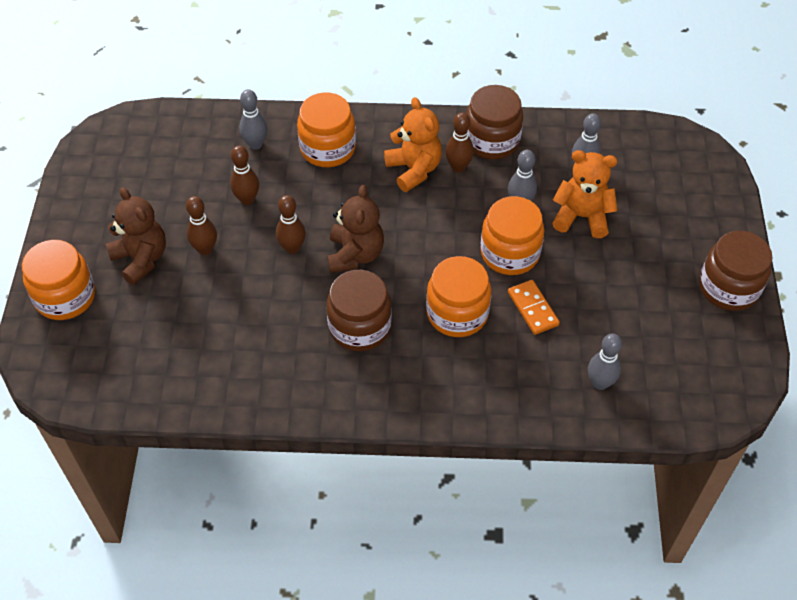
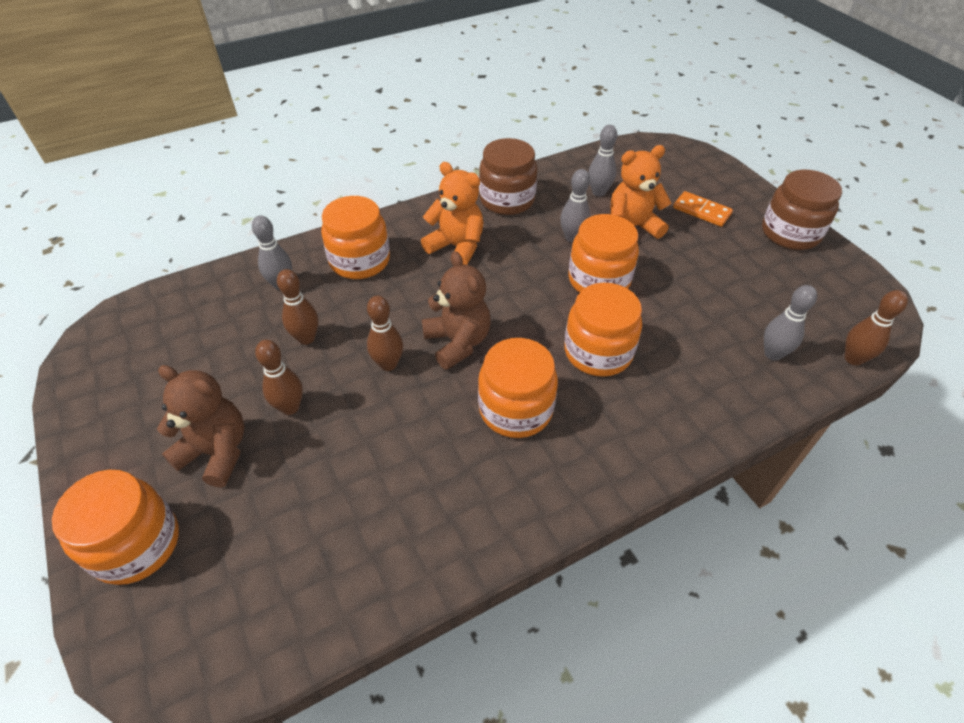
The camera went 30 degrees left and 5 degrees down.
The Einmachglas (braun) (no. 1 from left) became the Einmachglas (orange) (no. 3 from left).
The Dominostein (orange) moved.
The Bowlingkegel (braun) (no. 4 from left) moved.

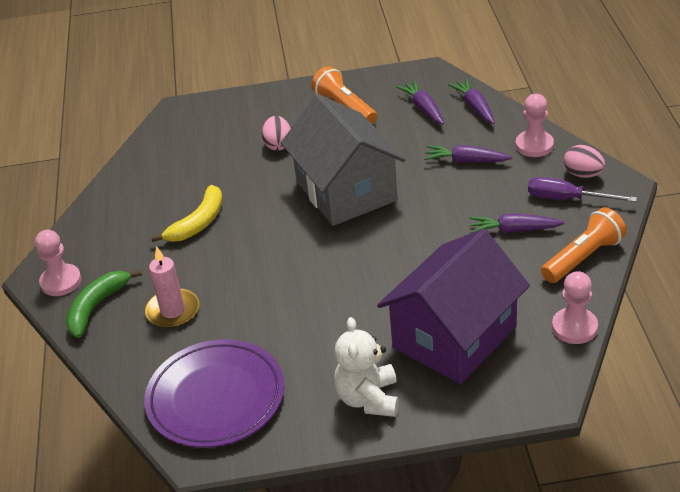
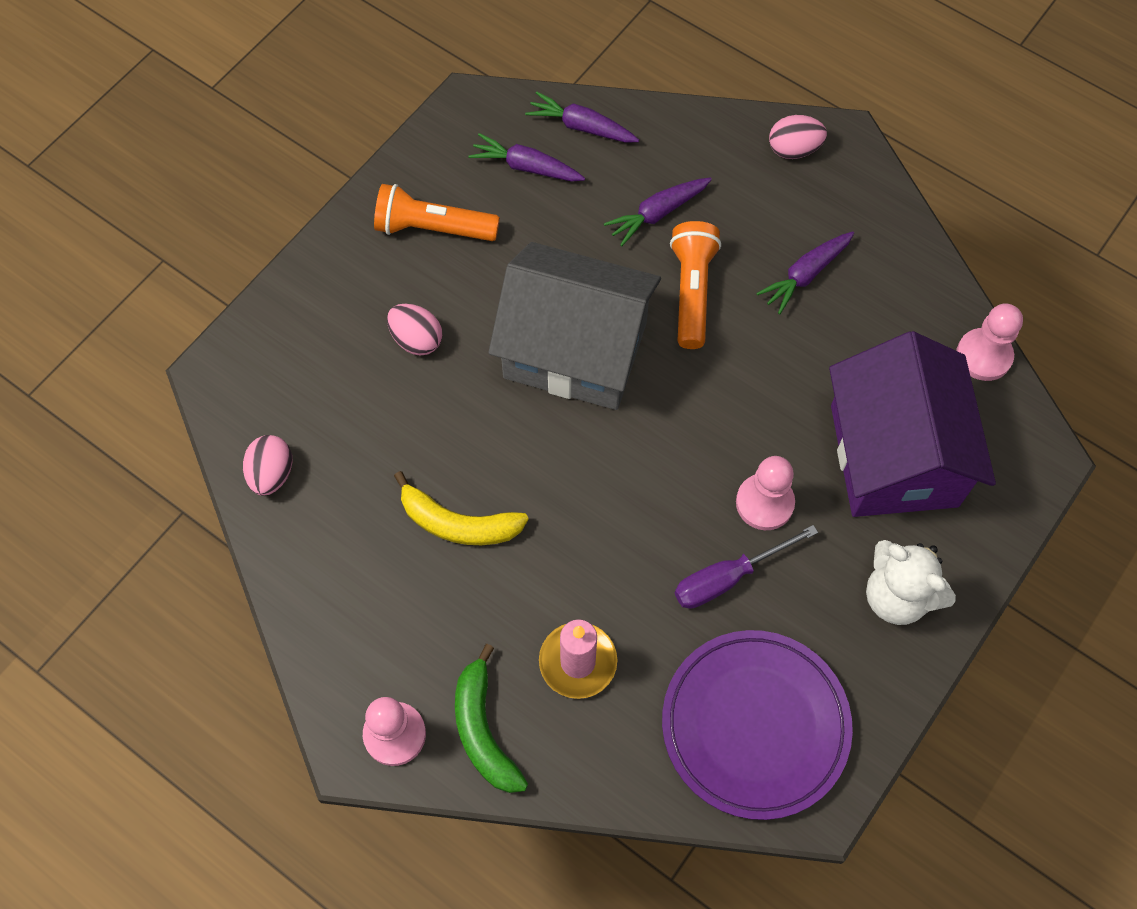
The camera went 50 degrees left and 25 degrees up.
The Ei (rosa) (no. 1 from left) appeared.
The Banane (gelb) turned 120 degrees clockwise.
The Taschenlampe (orange) (no. 2 from left) moved.
The Schraubenzieher (lila) moved.
The Bauer (rosa) (no. 2 from left) moved.

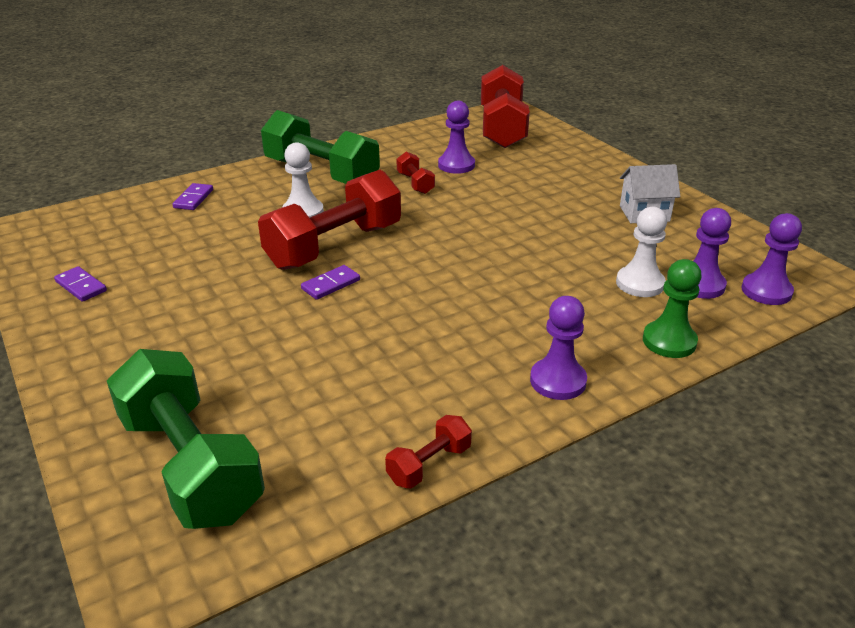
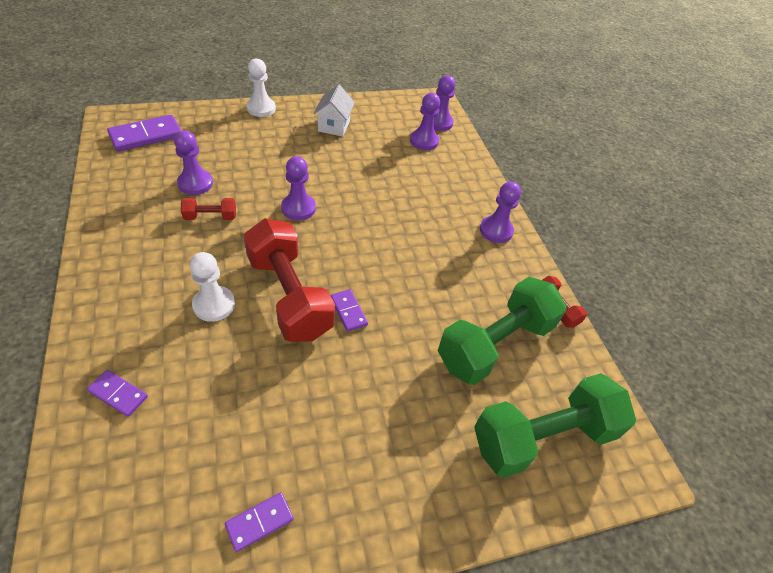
The camera went 80 degrees left and 15 degrees up.
The Hantel (rot) (no. 4 from left) was replaced by the Dominostein (lila) (no. 2 from left).
The Bauer (weiß) (no. 2 from left) moved.
The Bauer (lila) (no. 2 from left) appeared.
The Hantel (grün) (no. 2 from left in the first image) moved.
The Bauer (grün) disappeared.

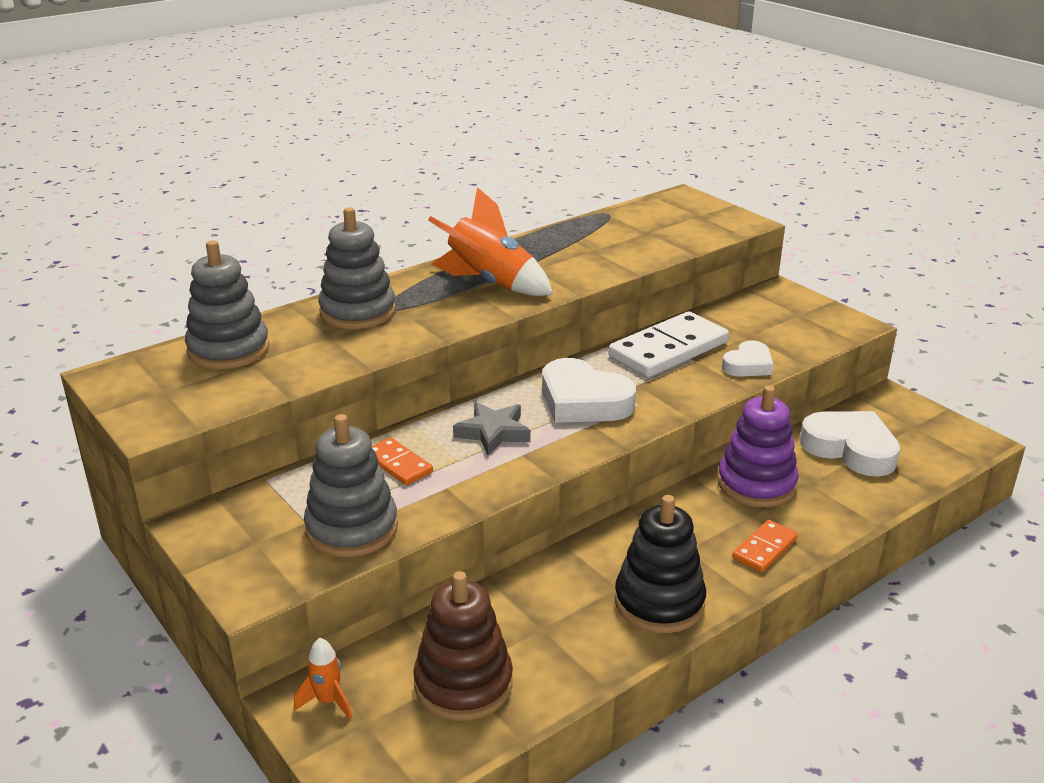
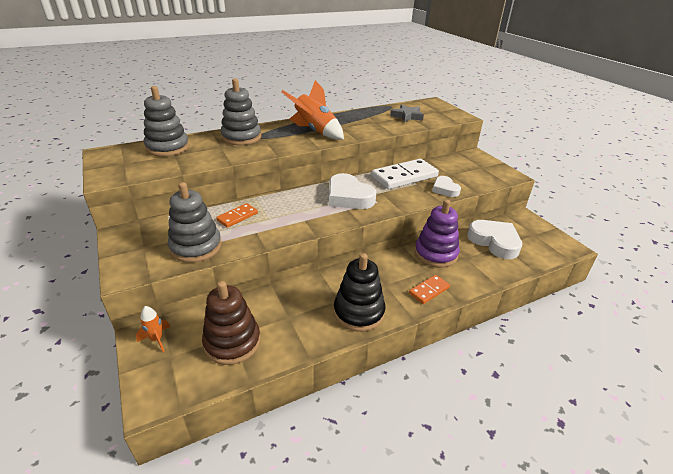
The camera went 10 degrees right and 5 degrees up.
The Dominostein (orange) (no. 1 from left) turned 75 degrees clockwise.
The Stern (grau) moved.
The Herz (weiß) (no. 2 from left) turned 105 degrees clockwise.

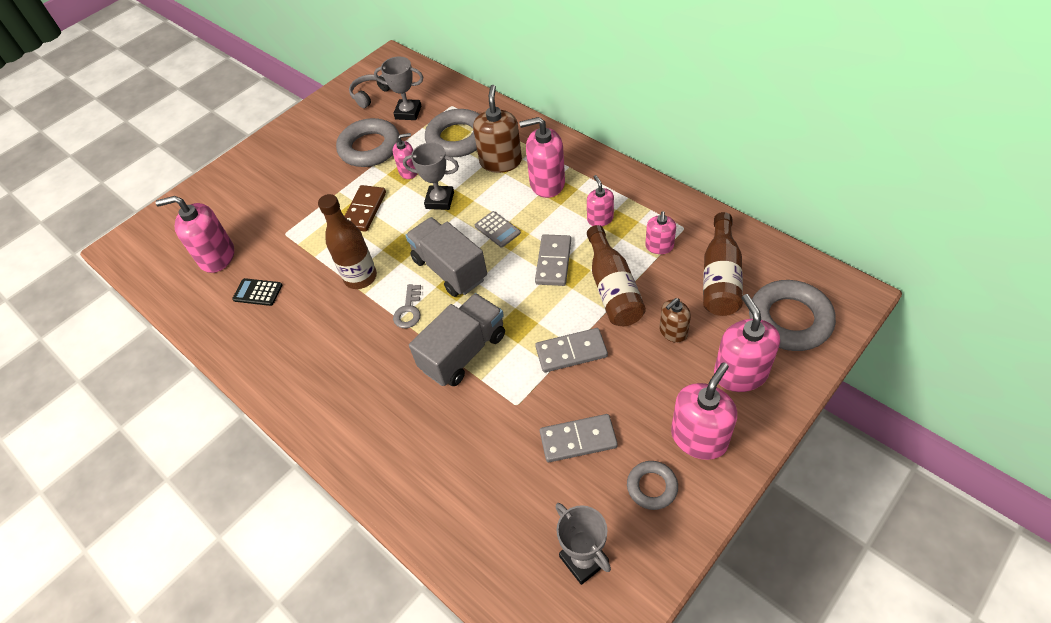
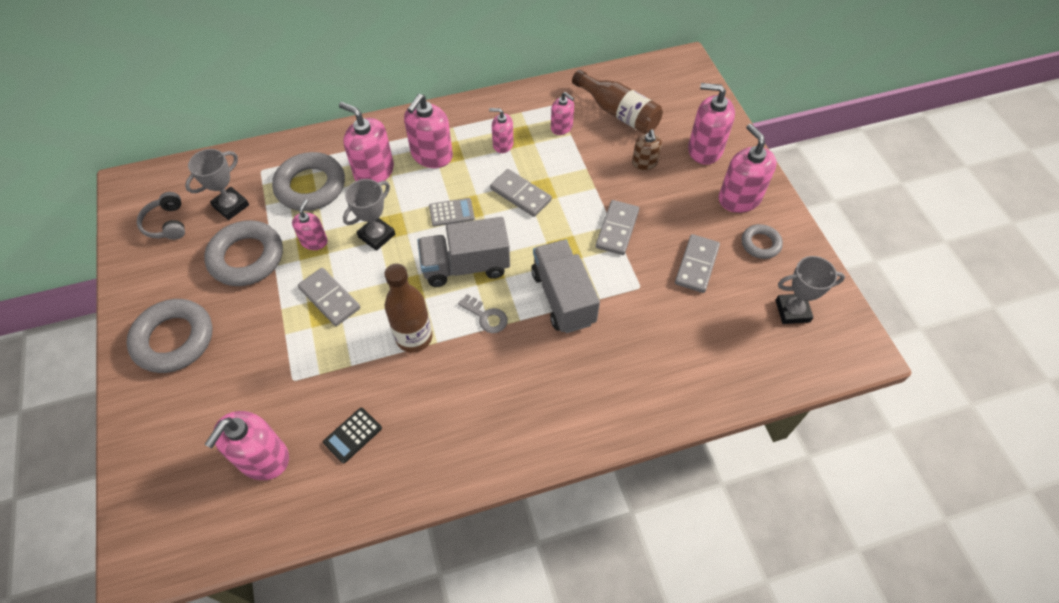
The camera went 65 degrees left and 5 degrees up.
The Ring (grau) (no. 4 from left in the first image) moved.
The Dominostein (braun) became the Dominostein (grau) (no. 1 from left).
The Seifenspender (braun) (no. 1 from left) became the Seifenspender (rosa) (no. 3 from left).
The Flasche (braun) (no. 2 from left) disappeared.

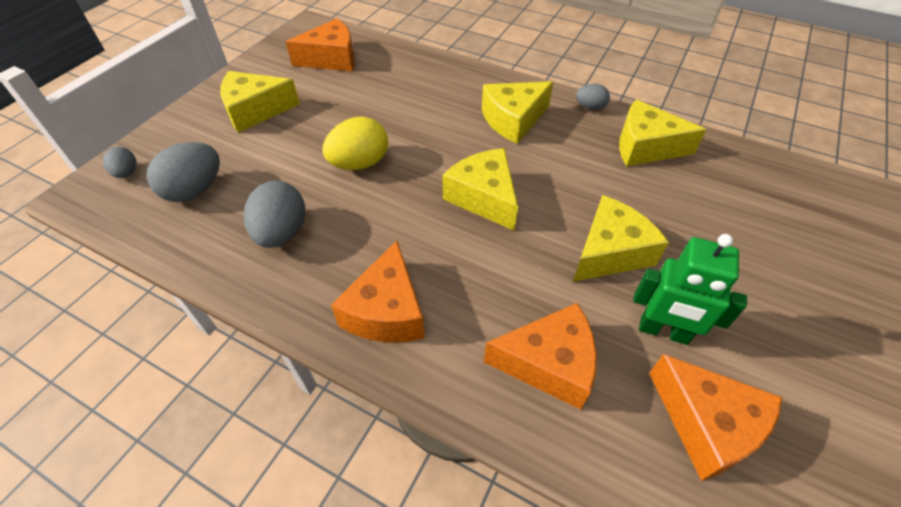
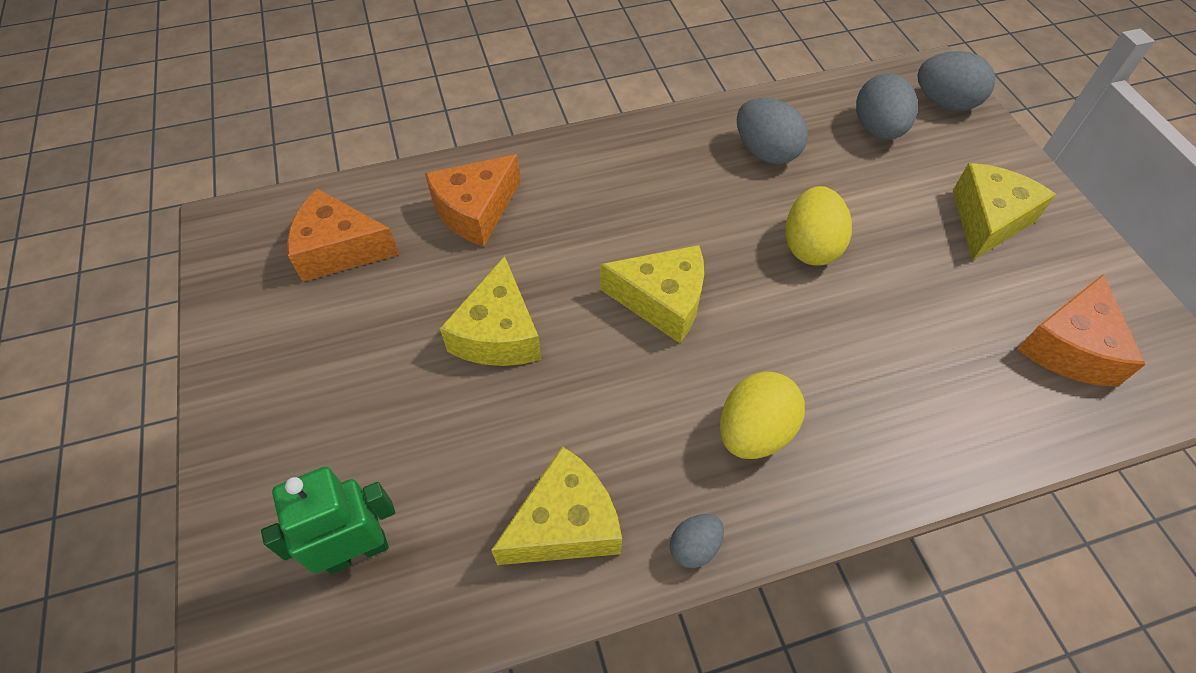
The camera went 135 degrees right and 5 degrees up.
The Roboter (grün) moved.
The Käse (gelb) (no. 3 from left) was replaced by the Ei (gelb) (no. 1 from left).
The Ei (grau) (no. 1 from left in the first image) changed to 1.79 times the size.
The Käse (orange) (no. 2 from left) disappeared.

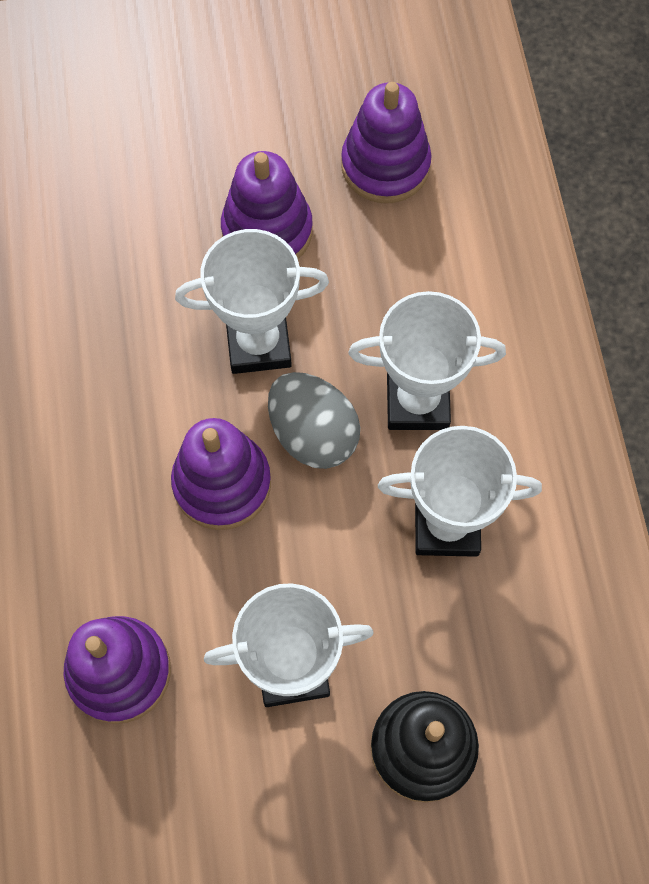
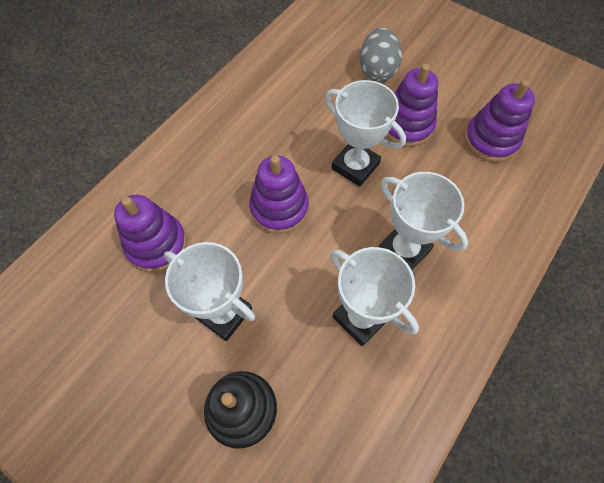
The camera went 45 degrees right and 5 degrees down.
The Ei (grau) moved.

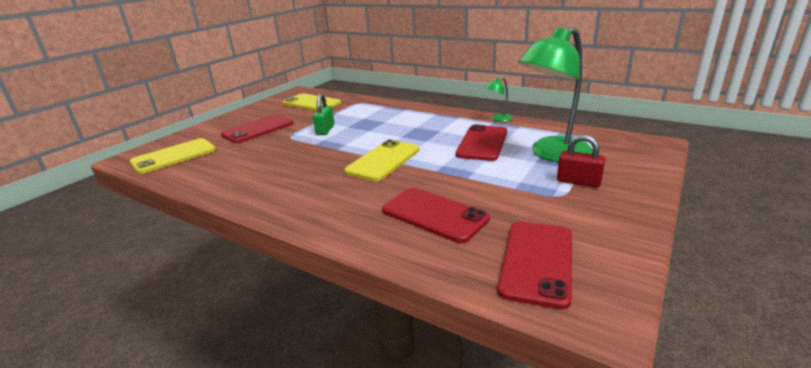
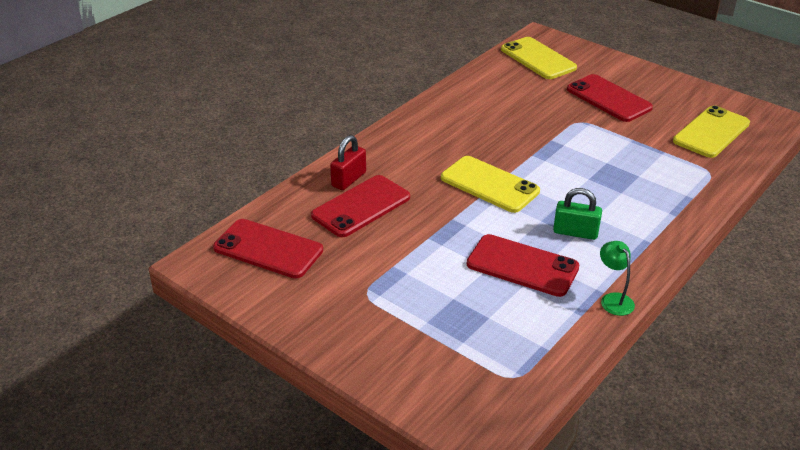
The camera went 95 degrees right and 10 degrees up.
The Vorhängeschloss (rot) moved.
The Vorhängeschloss (grün) moved.
The Lampe (grün) (no. 2 from left) disappeared.

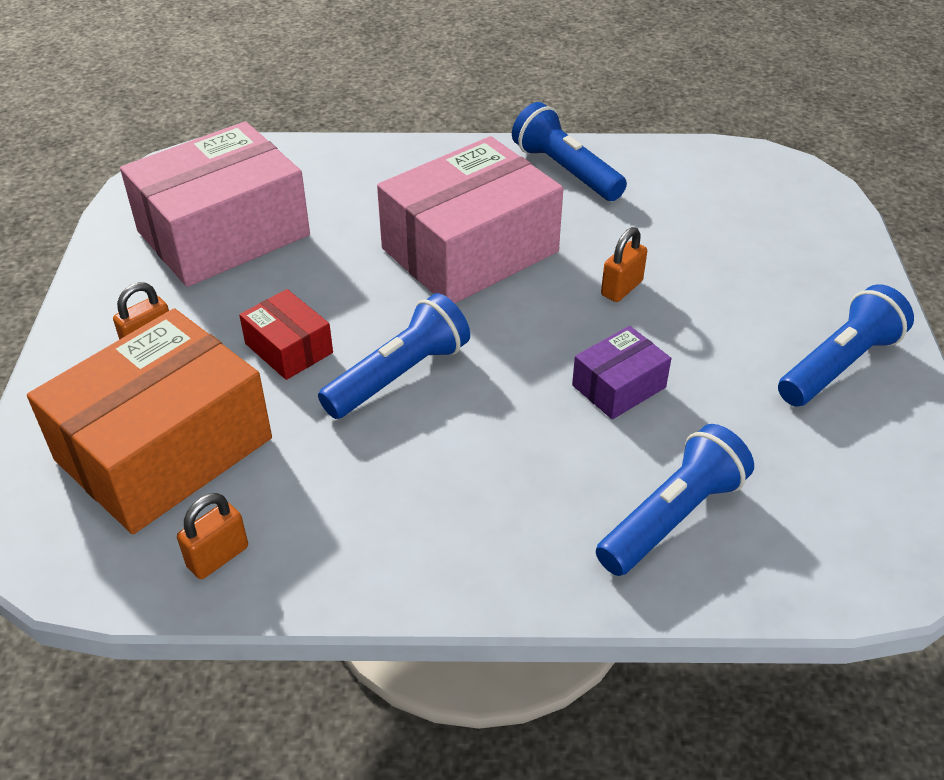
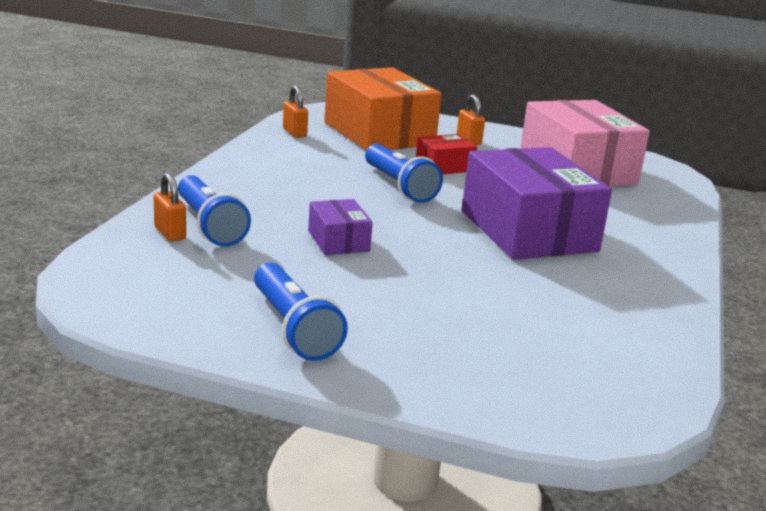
The camera went 105 degrees right and 20 degrees down.
The Vorhängeschloss (orange) (no. 3 from left in the first image) moved.
The Schachtel (rosa) (no. 2 from left) became the Schachtel (lila) (no. 2 from left).
The Taschenlampe (blau) (no. 2 from left) disappeared.

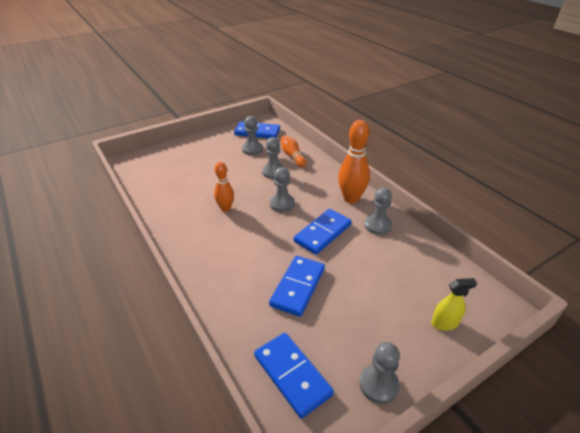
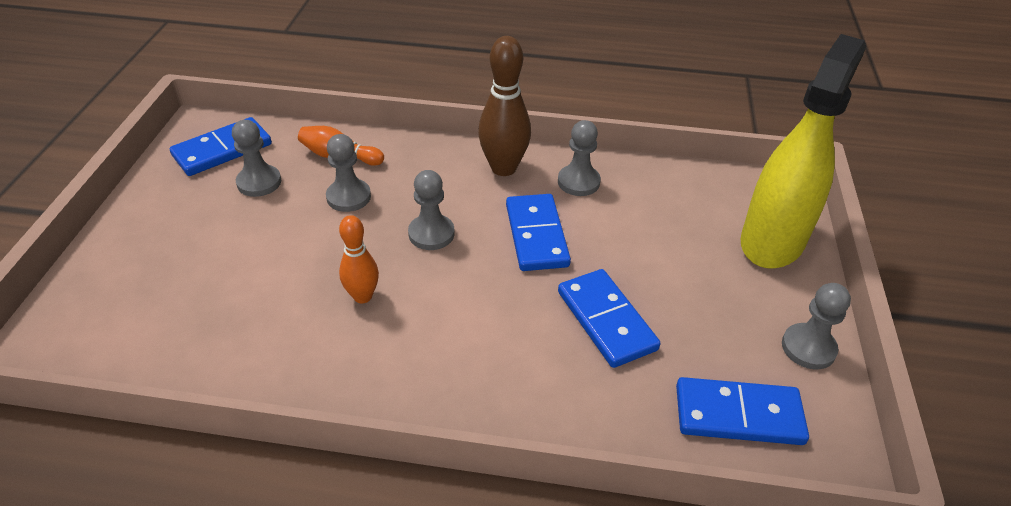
The camera went 50 degrees left and 5 degrees up.
The Bowlingkegel (orange) (no. 3 from left) became the Bowlingkegel (braun).
The Sprühflasche (gelb) changed to 2.47 times the size.

